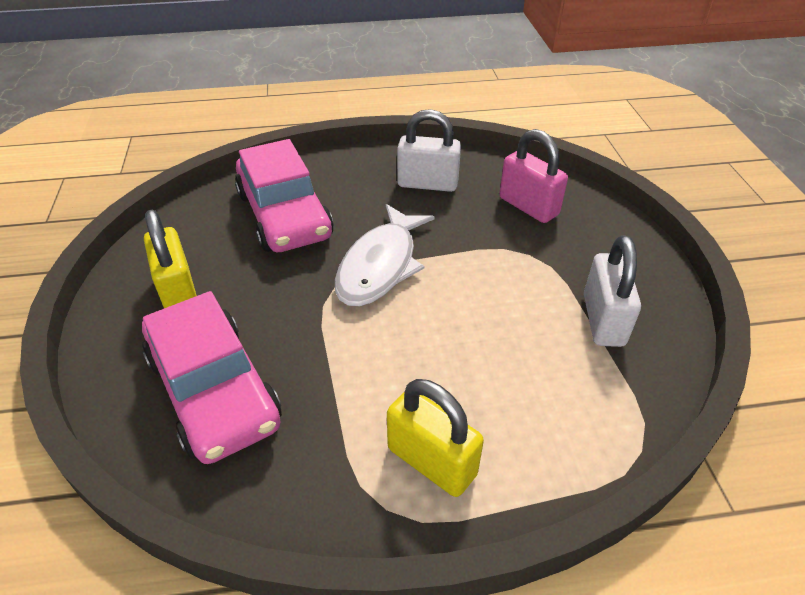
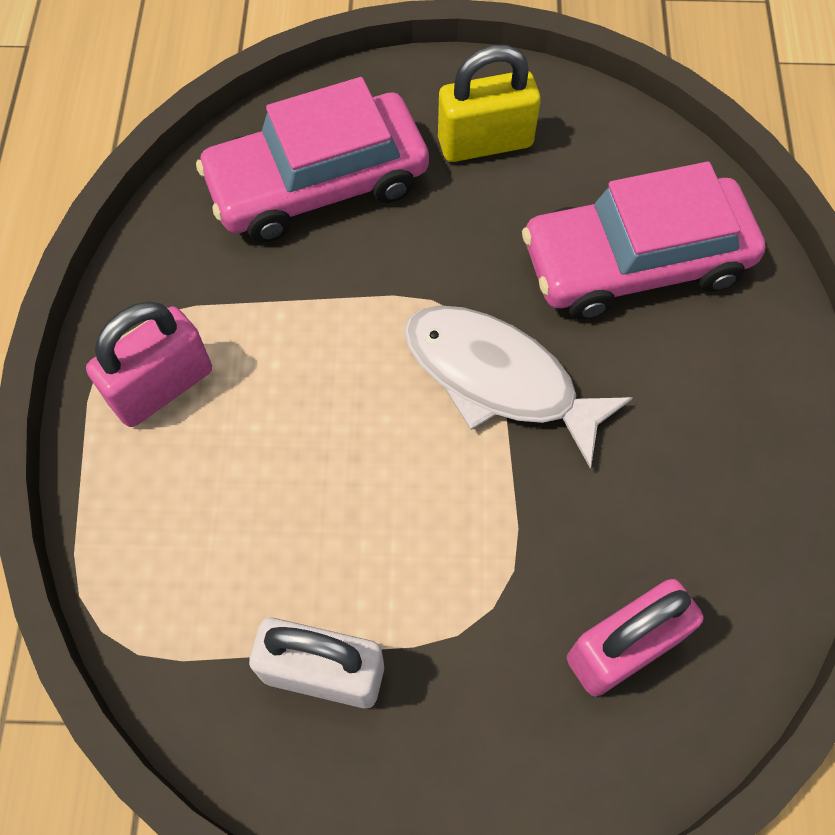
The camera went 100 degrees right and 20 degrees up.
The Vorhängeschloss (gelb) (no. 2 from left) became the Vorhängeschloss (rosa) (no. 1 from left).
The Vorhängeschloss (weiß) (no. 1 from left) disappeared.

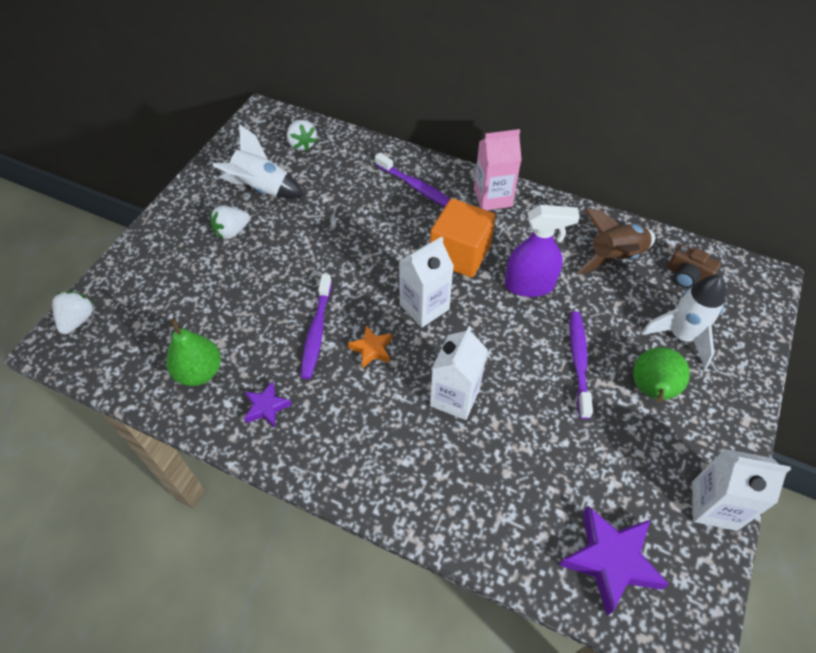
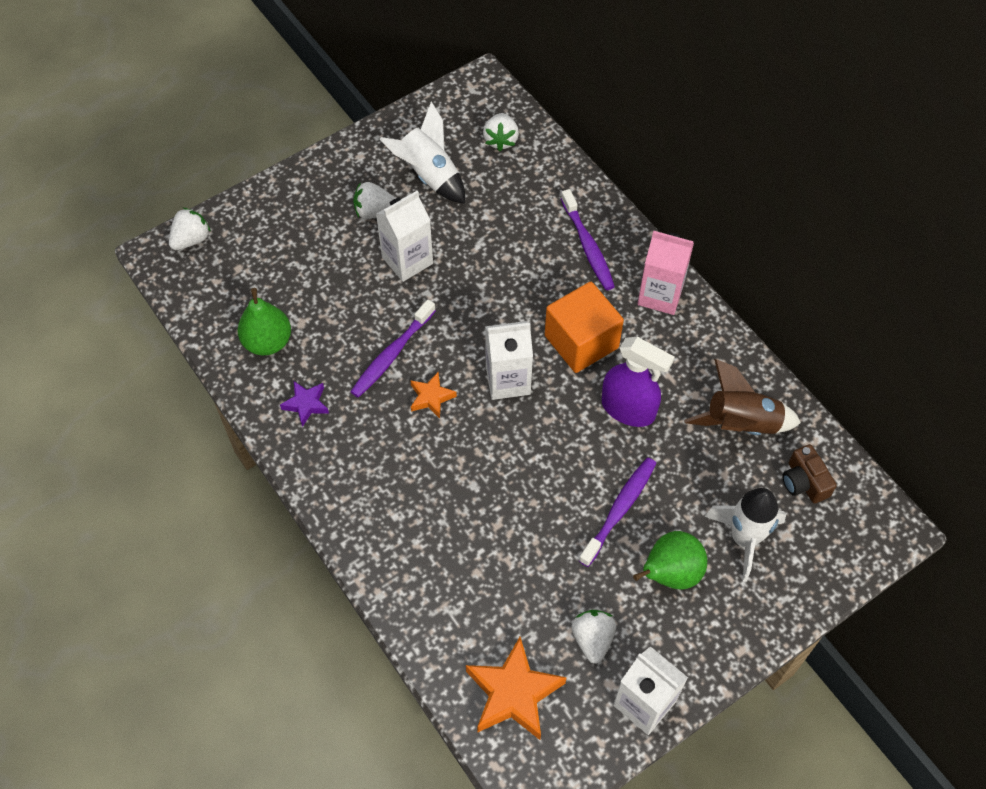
The camera went 30 degrees right and 5 degrees up.
The Getränkekarton (weiß) (no. 2 from left in the first image) moved.
The Stern (lila) (no. 2 from left) became the Stern (orange) (no. 2 from left).
The Erdbeere (weiß) (no. 4 from left) appeared.

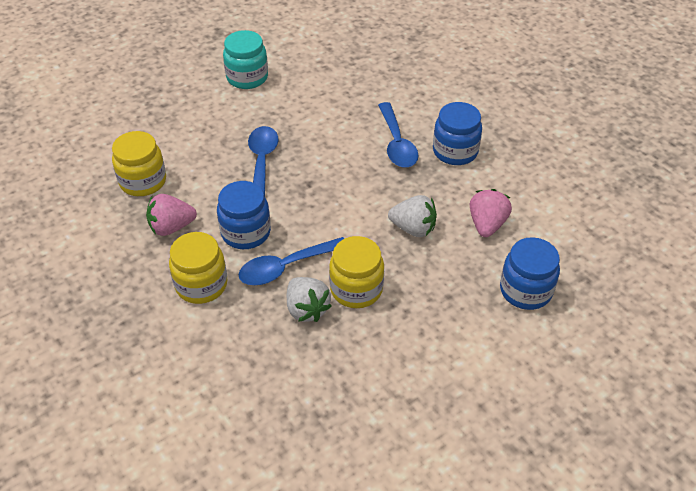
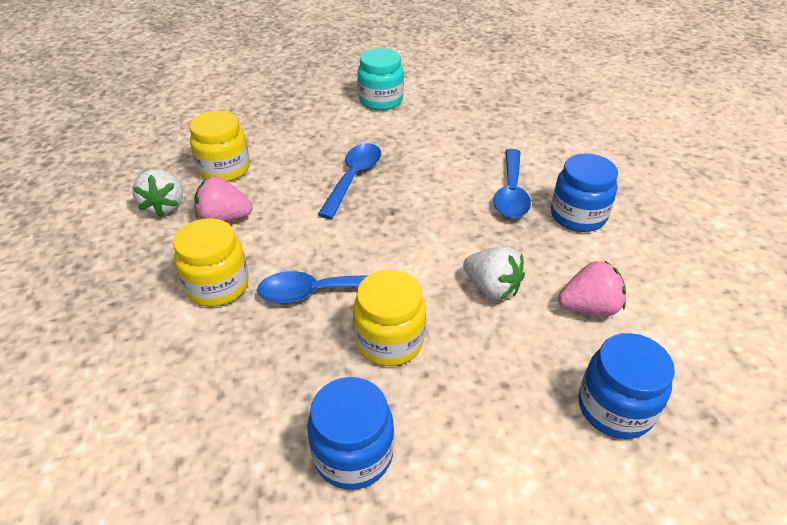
The camera went 20 degrees right and 5 degrees down.
The Erdbeere (weiß) (no. 1 from left) moved.
The Einmachglas (blau) (no. 1 from left) moved.
The Erdbeere (rosa) (no. 2 from left) turned 45 degrees clockwise.

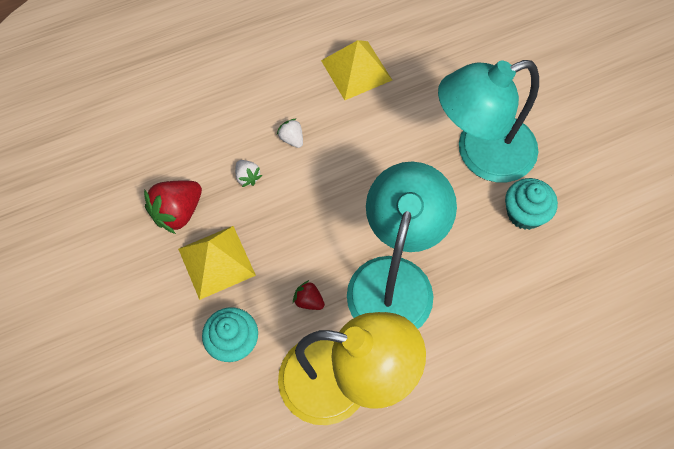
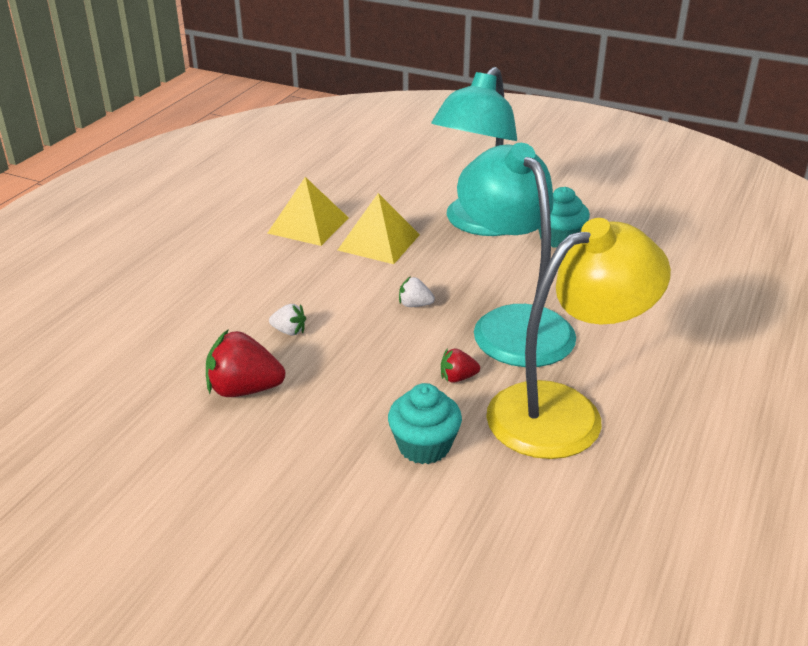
The camera went 40 degrees left and 30 degrees down.
The Erdbeere (rot) (no. 1 from left) turned 90 degrees clockwise.
The Pyramide (gelb) (no. 1 from left in the first image) moved.
The Erdbeere (weiß) (no. 2 from left) moved.

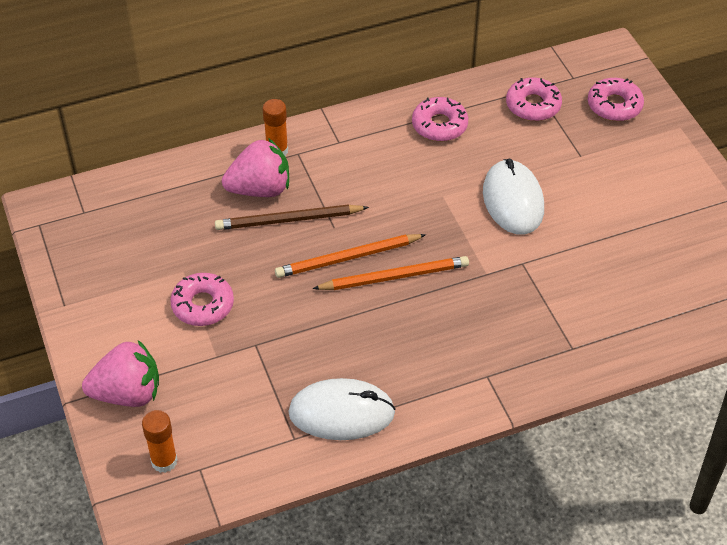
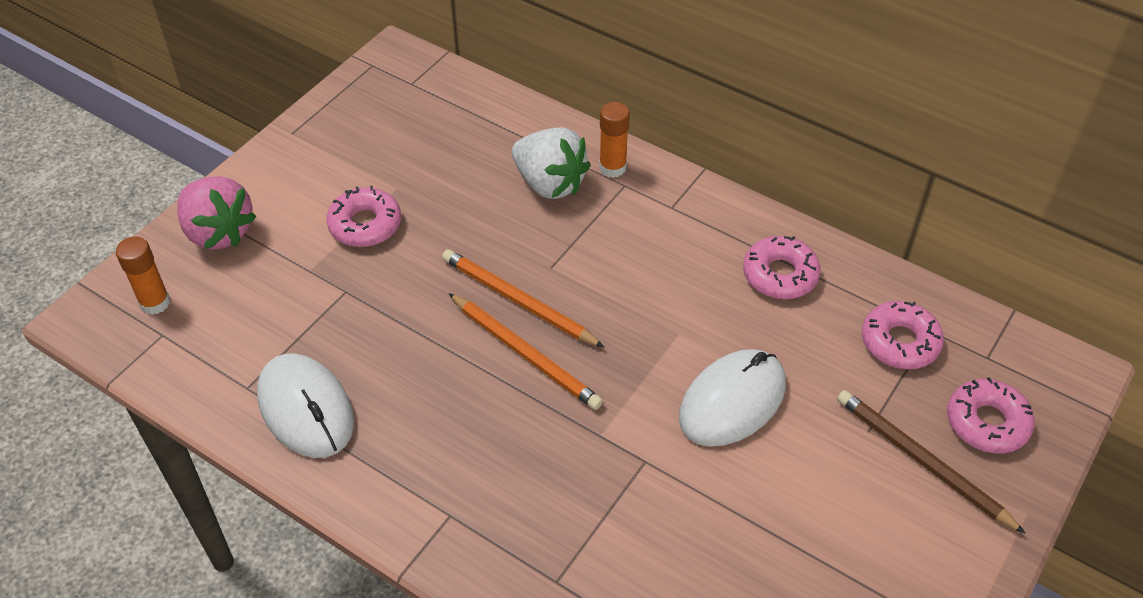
The camera went 55 degrees right and 0 degrees up.
The Erdbeere (rosa) (no. 2 from left) became the Erdbeere (weiß).
The Bleistift (braun) moved.

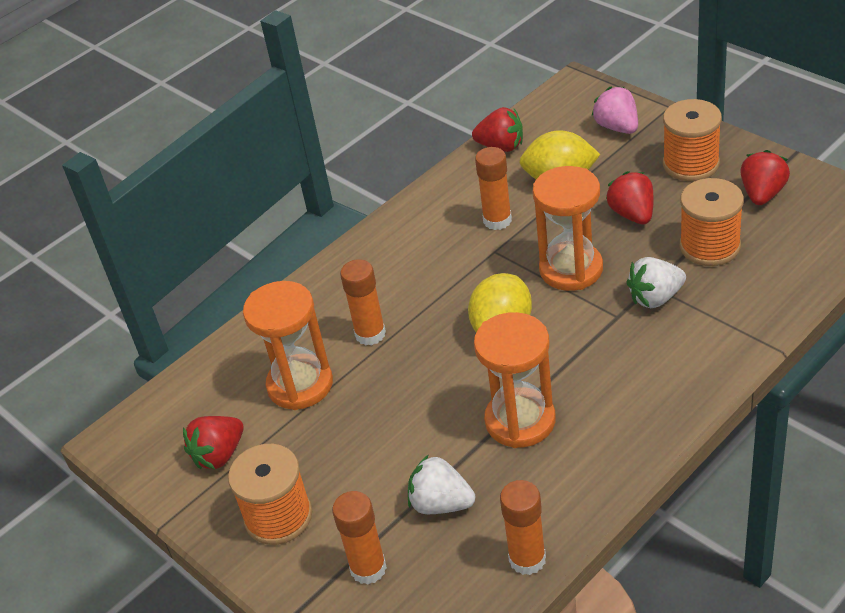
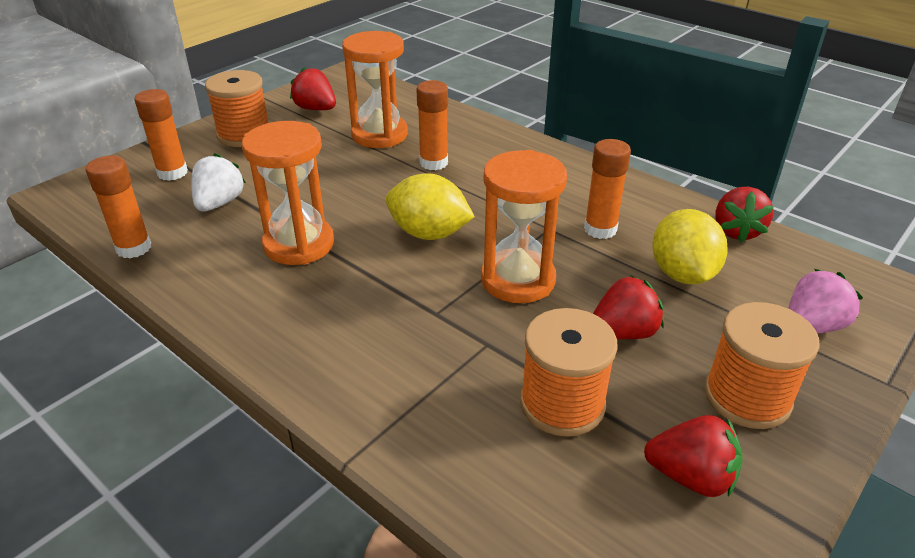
The camera went 80 degrees right and 5 degrees down.
The Erdbeere (weiß) (no. 2 from left) disappeared.

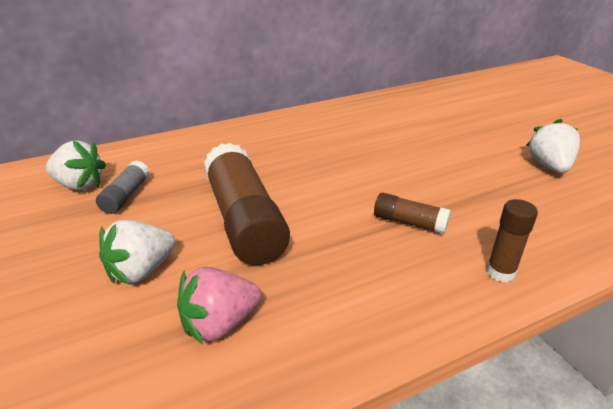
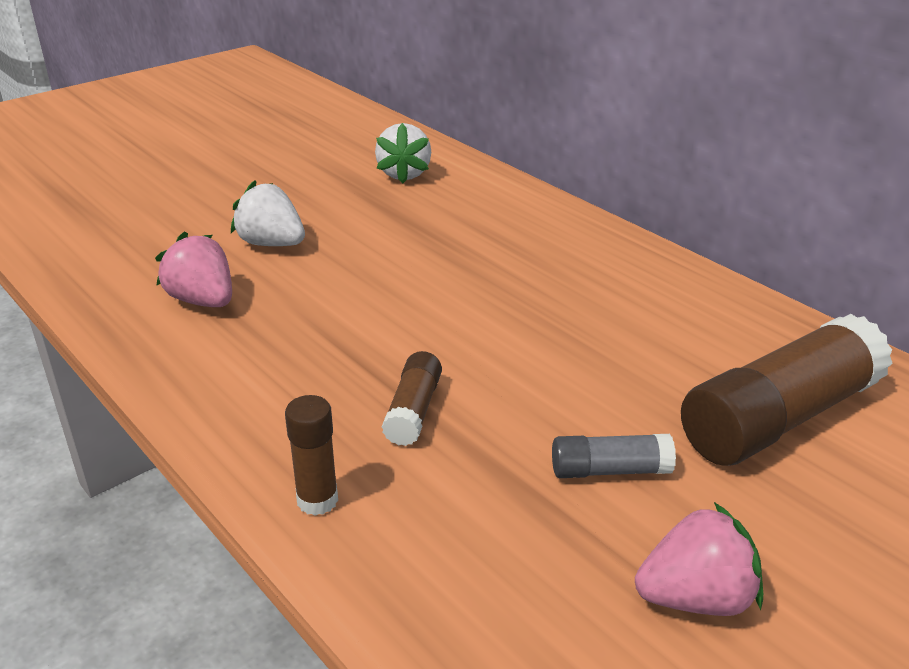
The camera went 75 degrees right and 0 degrees up.
The Klebestift (grau) moved.
The Erdbeere (weiß) (no. 3 from left) became the Erdbeere (rosa) (no. 2 from left).
The Klebestift (braun) (no. 1 from left in the first image) moved.

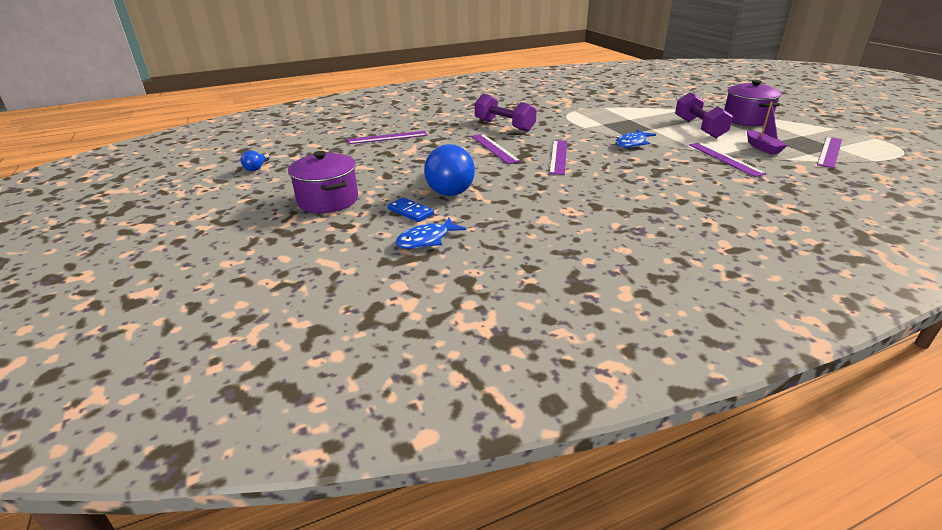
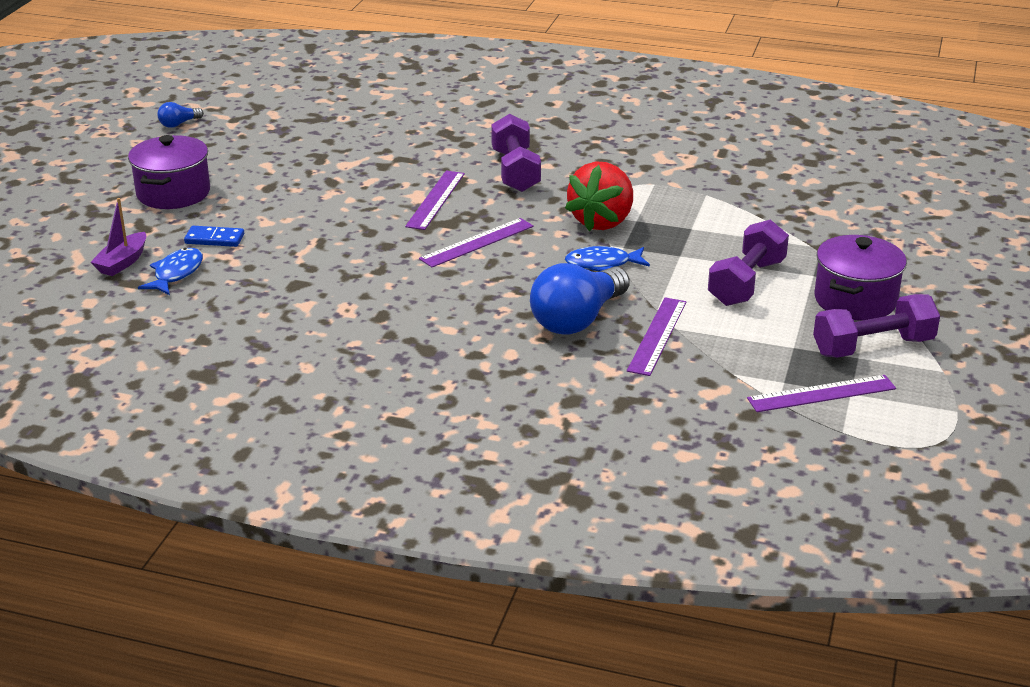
The camera went 40 degrees right and 0 degrees up.
The Boot (lila) moved.
The Fisch (blau) (no. 1 from left) turned 105 degrees clockwise.
The Dominostein (blau) turned 75 degrees counterclockwise.
The Glühbirne (blau) (no. 2 from left) moved.
The Erdbeere (rot) appeared.
The Hantel (lila) (no. 3 from left) appeared.
The Lineal (lila) (no. 1 from left) disappeared.

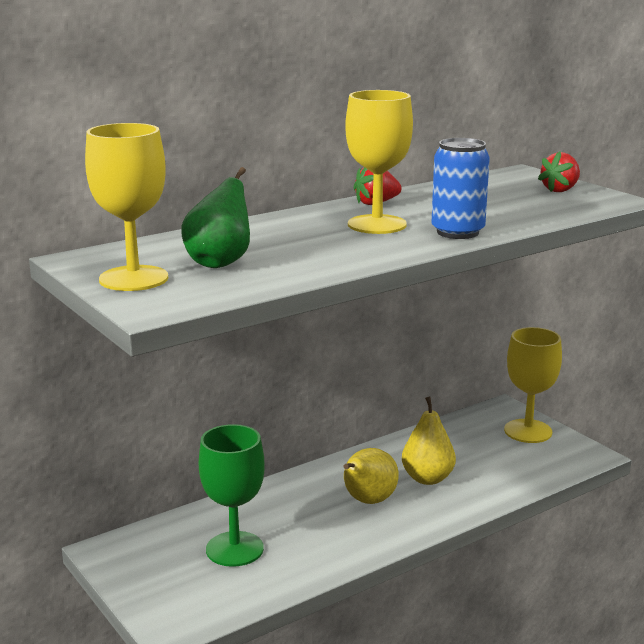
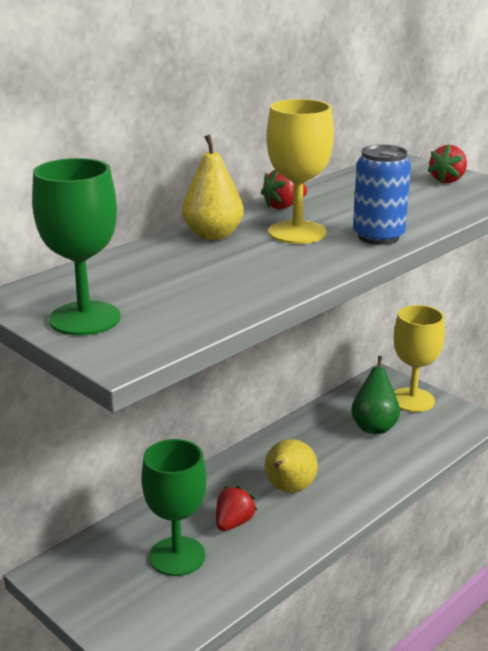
The camera went 10 degrees left and 5 degrees up.
The Kelch (gelb) (no. 1 from left) became the Kelch (grün) (no. 1 from left).
The Birne (gelb) (no. 2 from left in the first image) moved.
The Erdbeere (rot) (no. 1 from left) appeared.
The Birne (grün) moved.

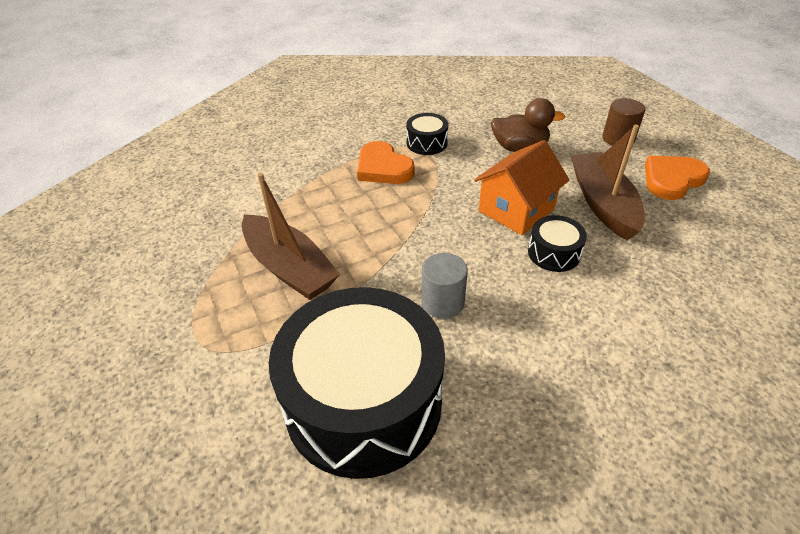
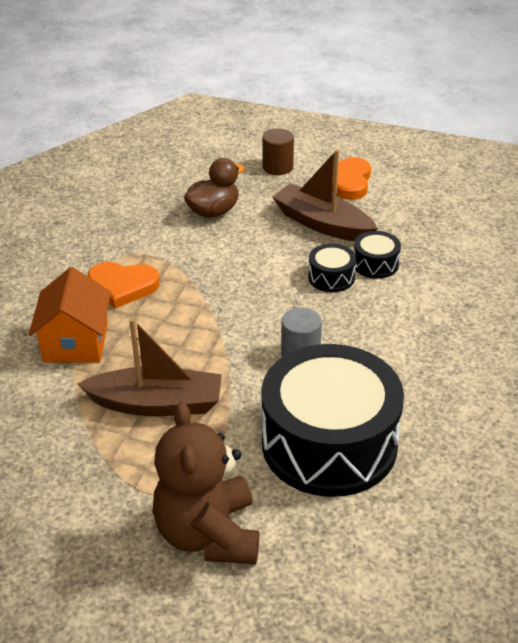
The camera went 45 degrees left and 5 degrees down.
The Haus (orange) moved.
The Teddybär (braun) appeared.
The Trommel (schwarz) (no. 2 from left in the first image) moved.

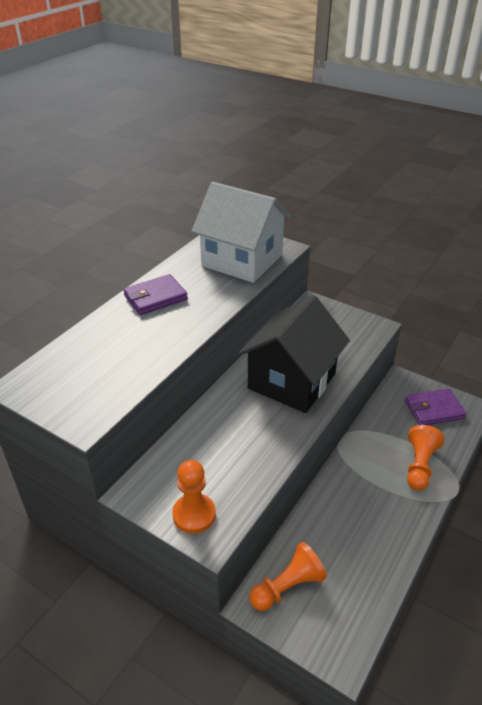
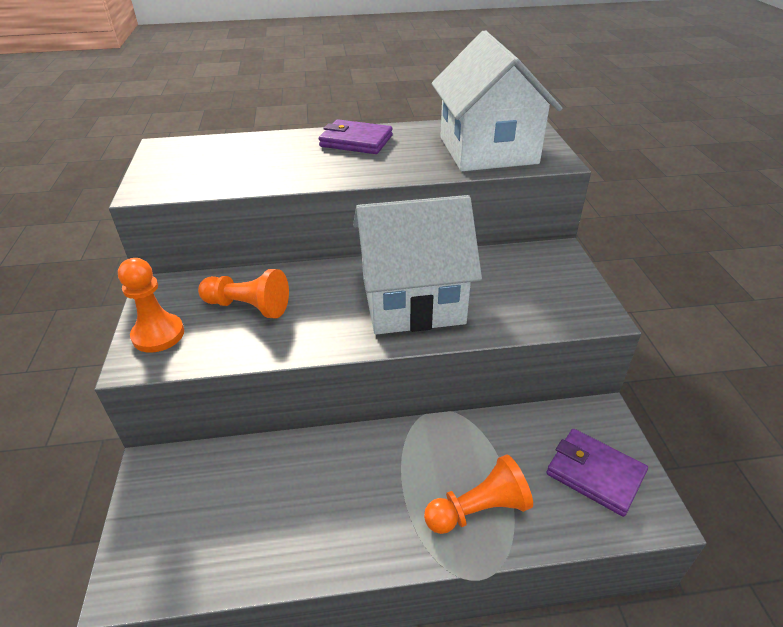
The camera went 50 degrees right and 0 degrees up.
The Bauer (orange) (no. 2 from left) moved.
The Haus (schwarz) became the Haus (weiß) (no. 1 from left).

